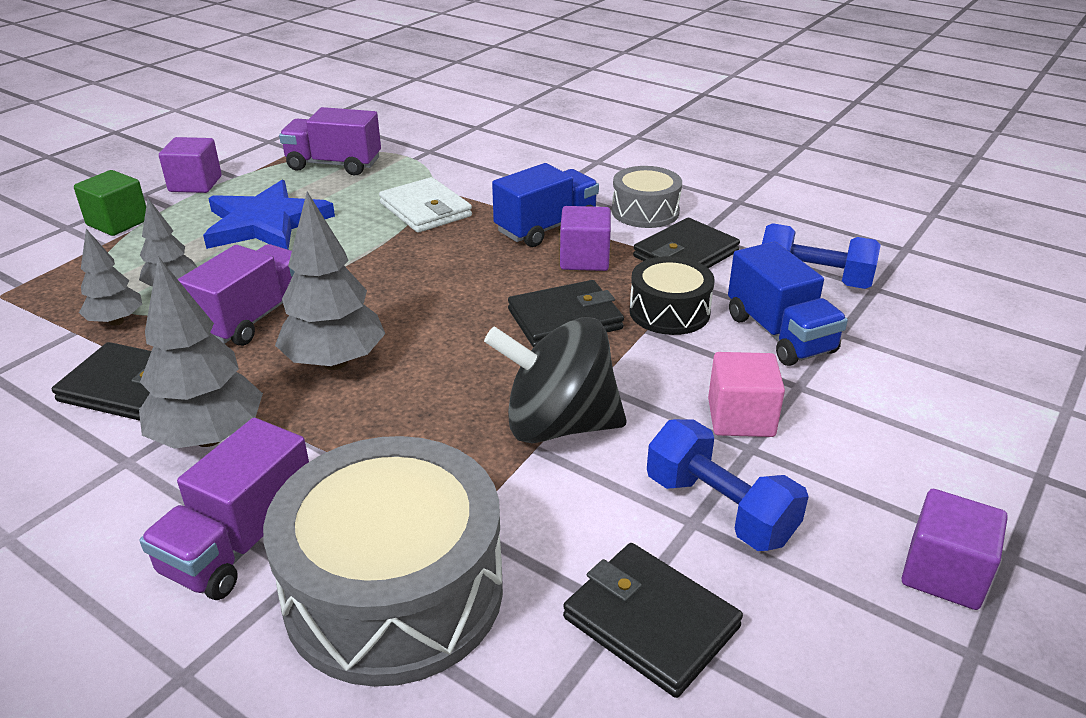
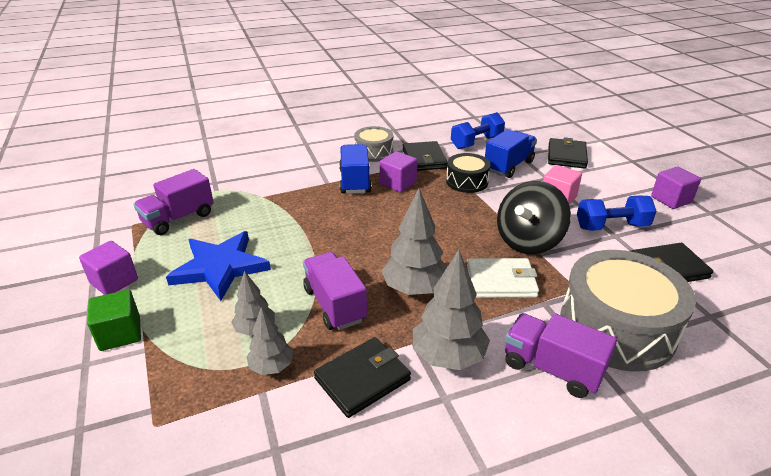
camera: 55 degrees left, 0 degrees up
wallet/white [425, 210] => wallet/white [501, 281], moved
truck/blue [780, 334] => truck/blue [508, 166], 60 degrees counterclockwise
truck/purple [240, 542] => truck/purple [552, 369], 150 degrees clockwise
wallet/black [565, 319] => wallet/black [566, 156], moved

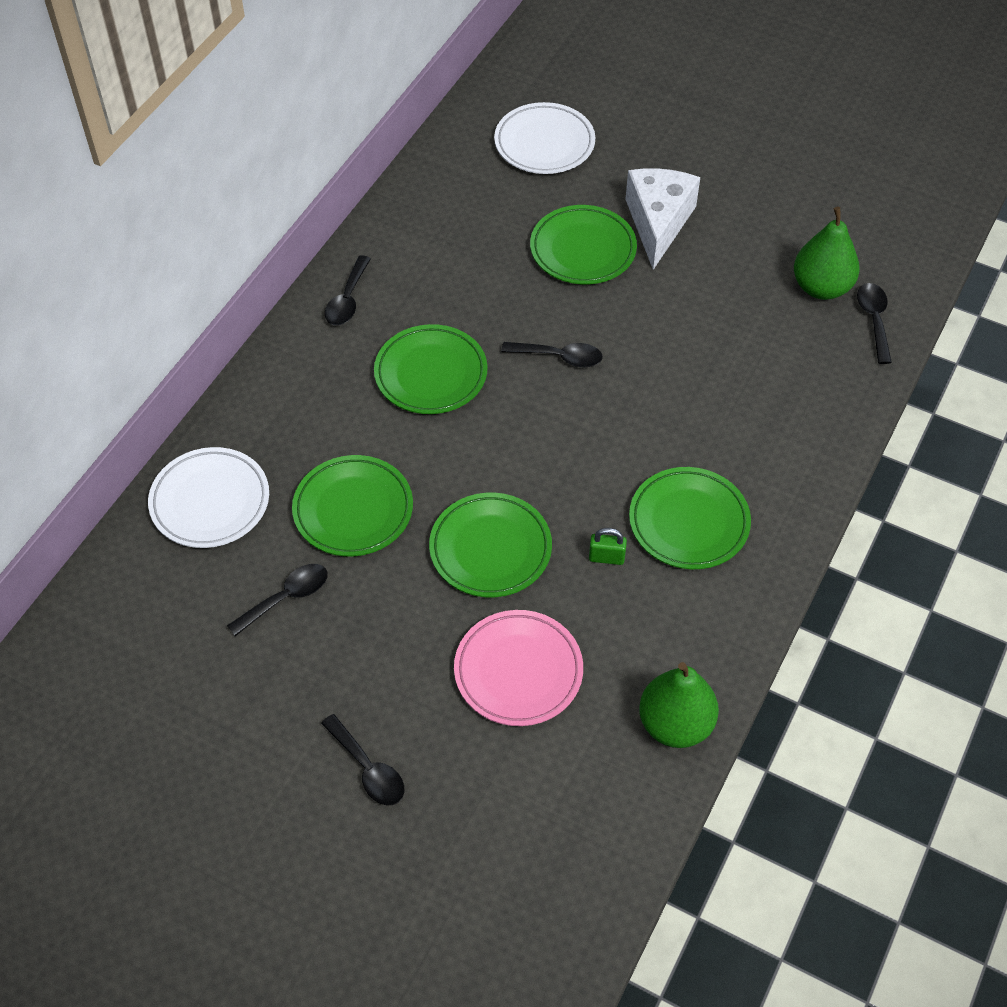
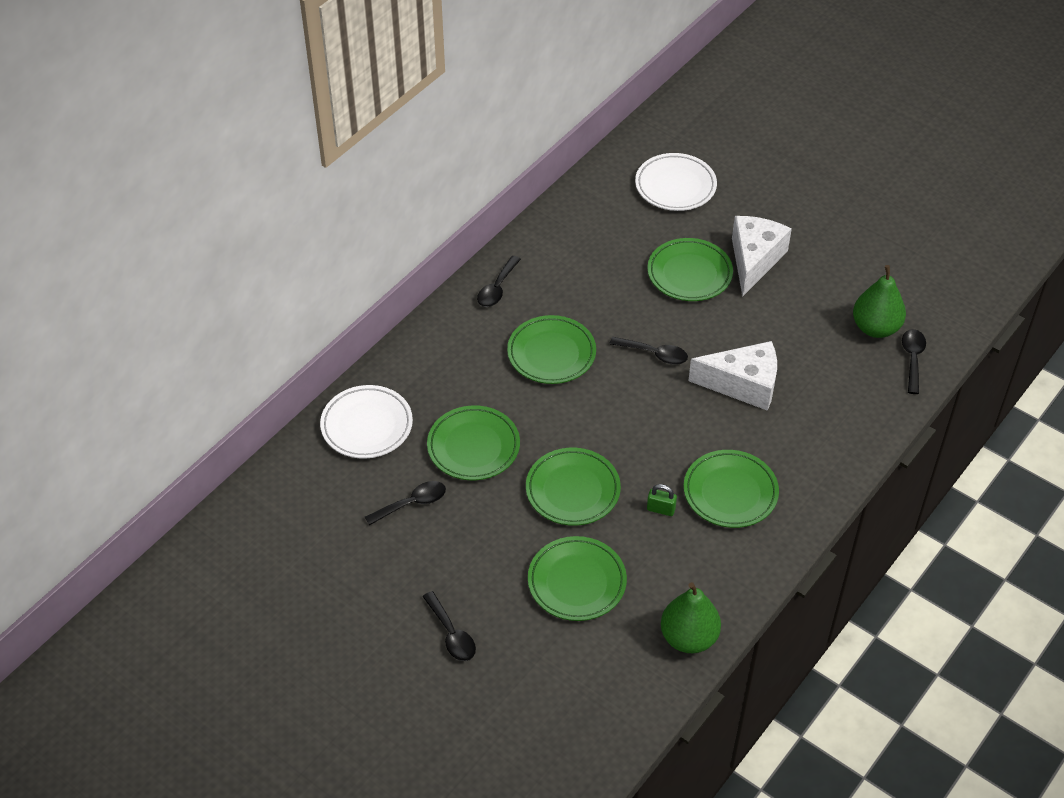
camera: 10 degrees right, 5 degrees down
plate/pink [518, 671] => plate/green [577, 582]
nothing => cheese/white [743, 384]

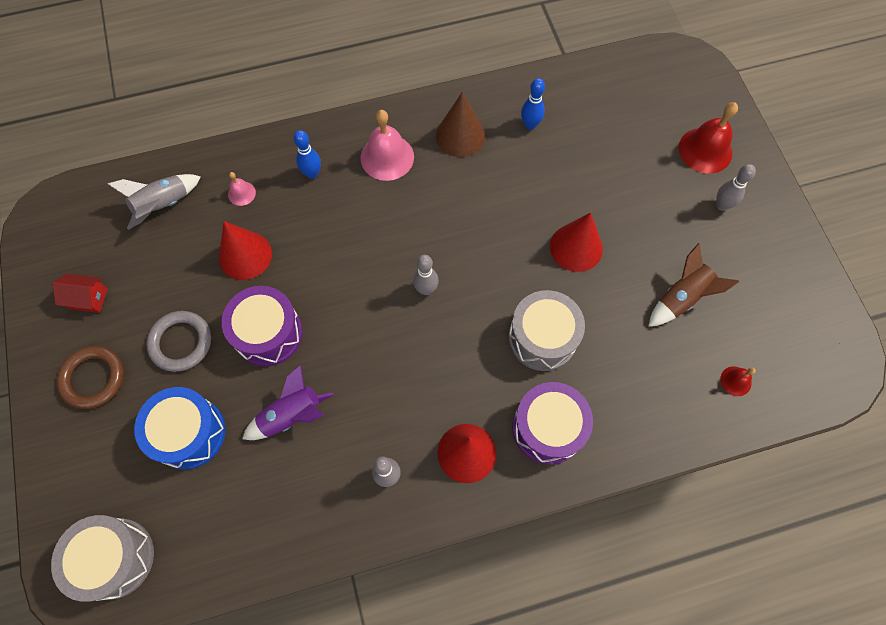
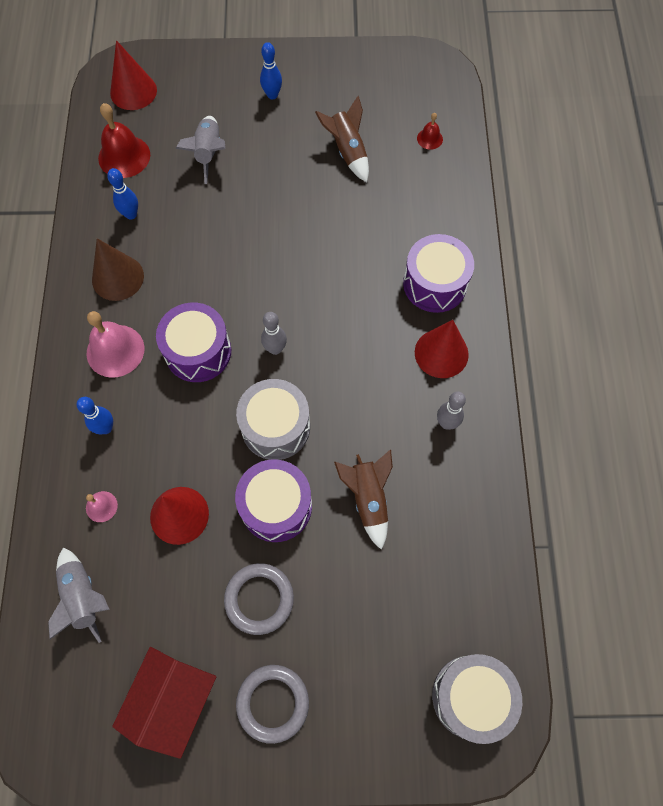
camera: 75 degrees left, 0 degrees up
bell/red [705, 150] => bell/red [124, 156], moved
cone/red [576, 247] => cone/red [133, 91], moved
house/red [88, 298] => house/red [173, 700], x1.82
nothing => drum/purple [198, 351]
nothing => rocket/grey [208, 153]
drum/grey [542, 338] => drum/grey [275, 427], moved
ring/brown [93, 378] => ring/grey [273, 703]
bowling pin/grey [721, 205] => bowling pin/blue [272, 95]
rocket/purple [291, 415] => rocket/brown [368, 499]
drum/blue [189, 433] => nothing

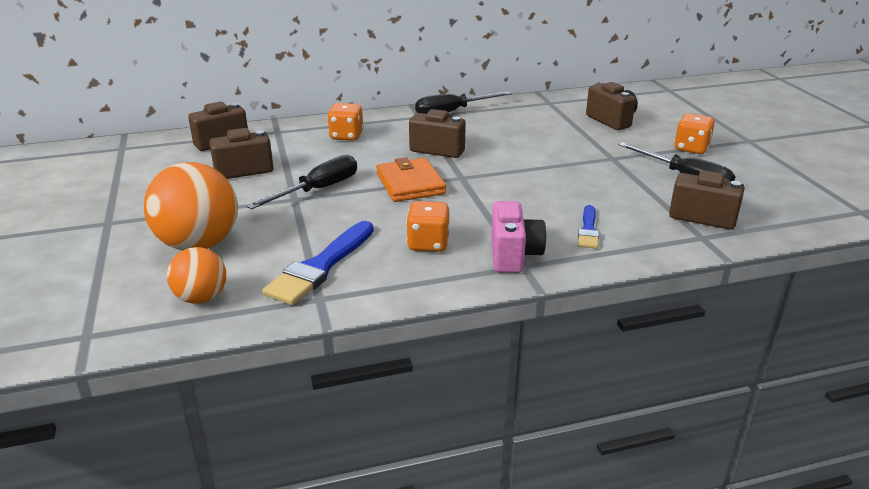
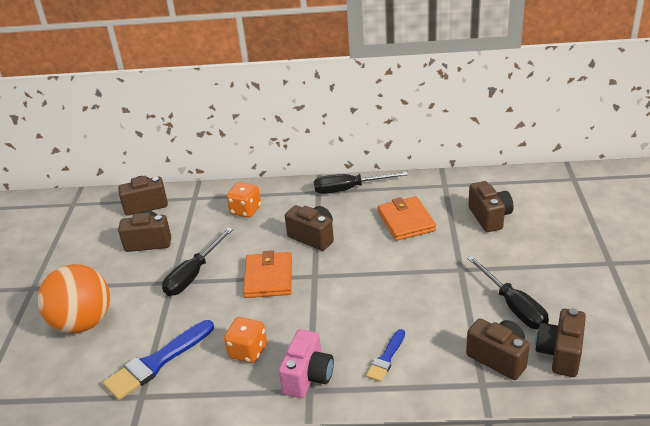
camera: 20 degrees right, 5 degrees up
screwdriver/black [318, 190] => screwdriver/black [193, 274], 150 degrees clockwise
nothing => wallet/orange [406, 221]
nothing => camera/brown [560, 354]
ball/orange [201, 298] => nothing
dice/orange [691, 148] => nothing

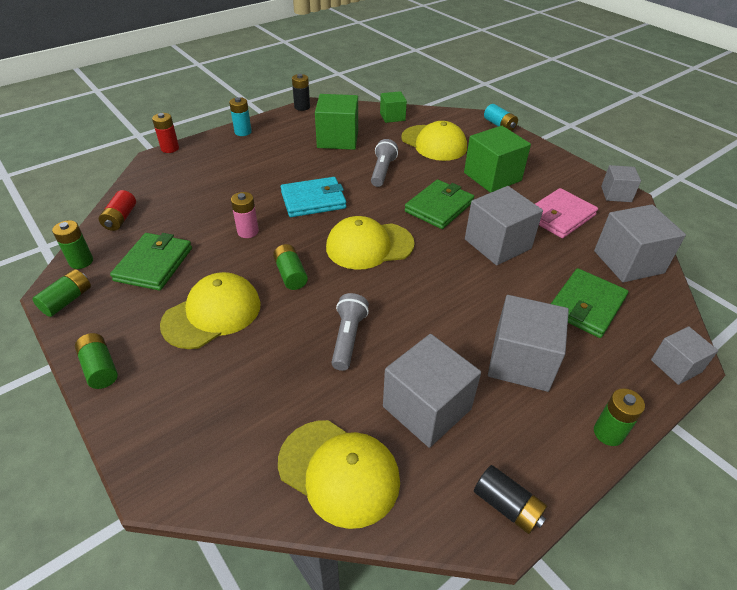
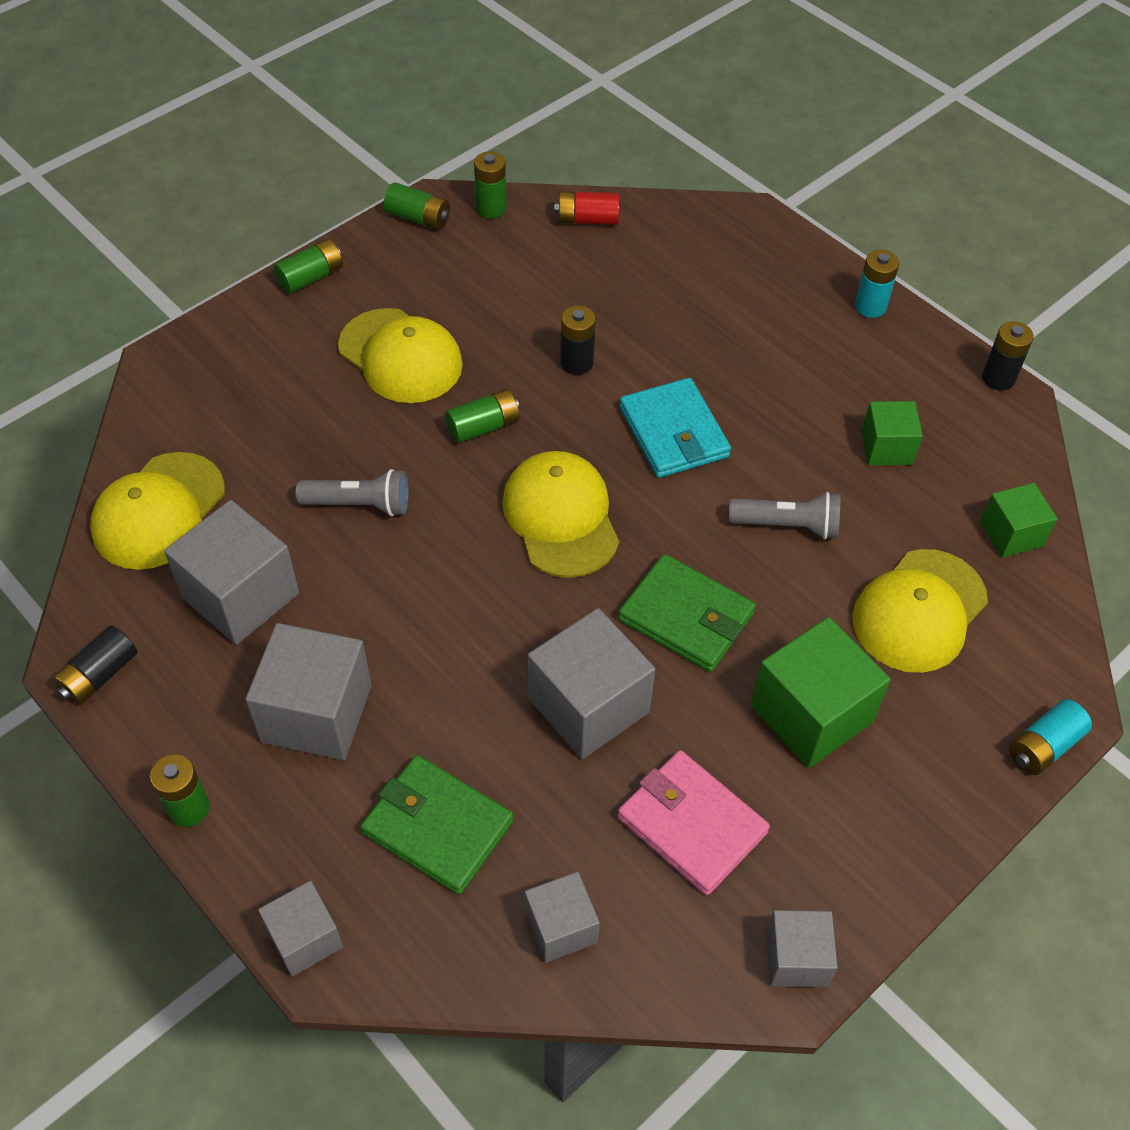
camera: 85 degrees right, 10 degrees up
cube/grey [628, 262] => cube/grey [561, 927], x0.59
battery/pink [248, 231] => battery/black [577, 363]
cube/green [338, 139] => cube/green [886, 448], x0.59
wallet/green [154, 264] => nothing
battery/red [170, 148] => nothing

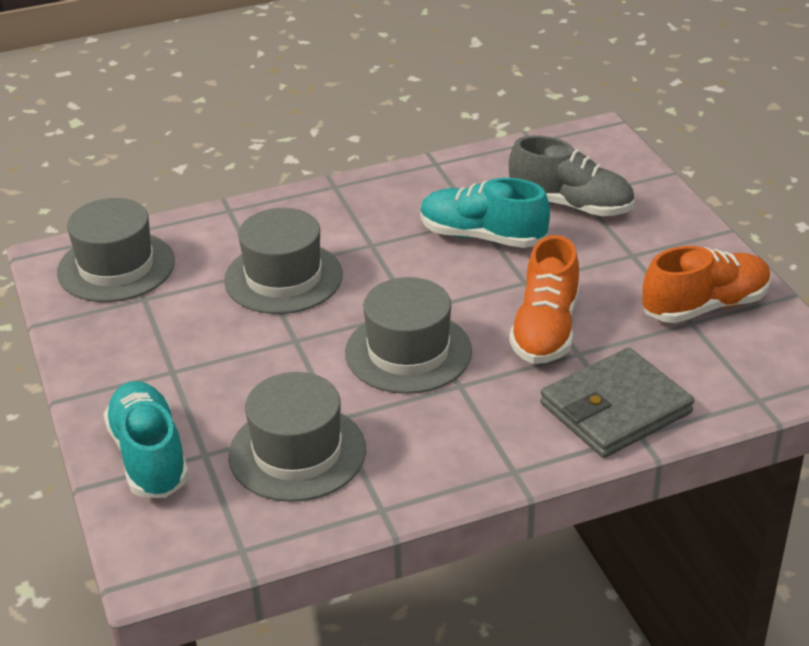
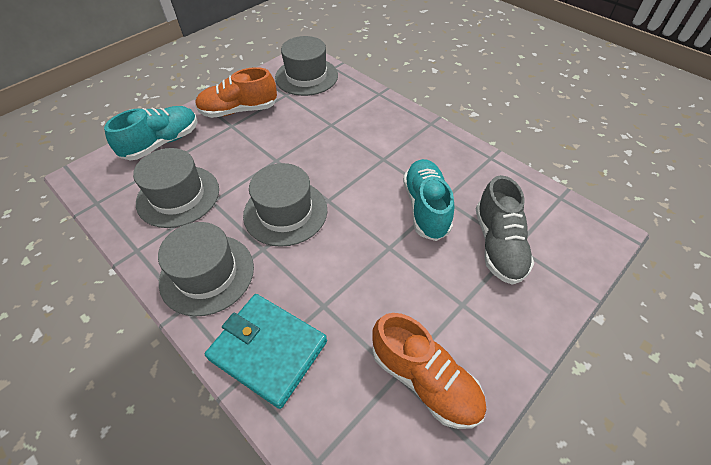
camera: 65 degrees right, 15 degrees up
hat/grey [283, 278] => hat/grey [207, 274], moved
shoe/orange [545, 330] => shoe/orange [239, 110], moved
wallet/grey [615, 408] => wallet/turquoise [268, 350]

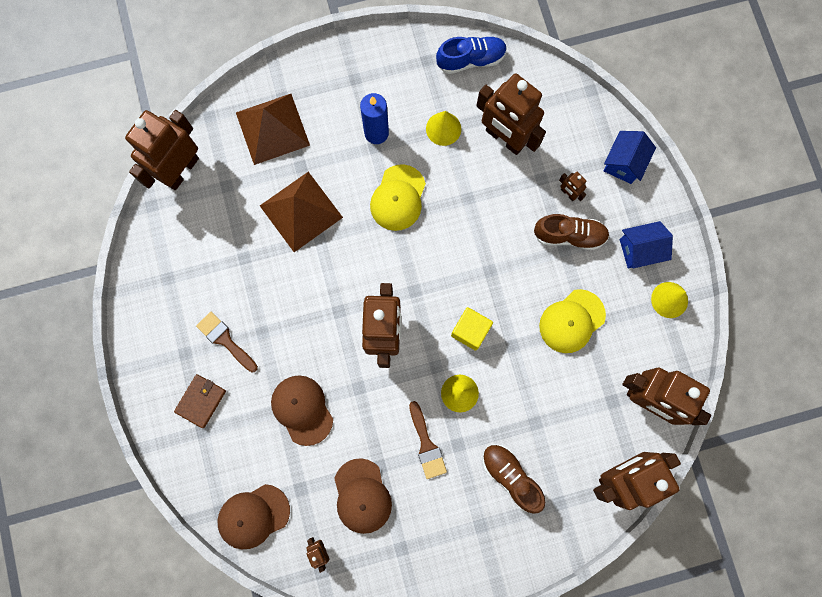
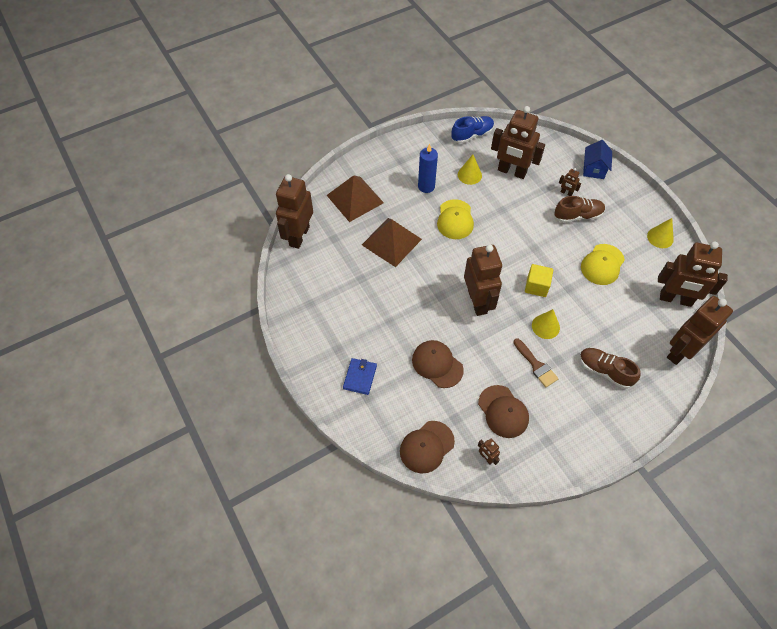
camera: 15 degrees left, 20 degrees down
wallet/brown [201, 401] => wallet/blue [360, 377]
brush/brown [225, 340] => nothing
house/blue [639, 250] => nothing

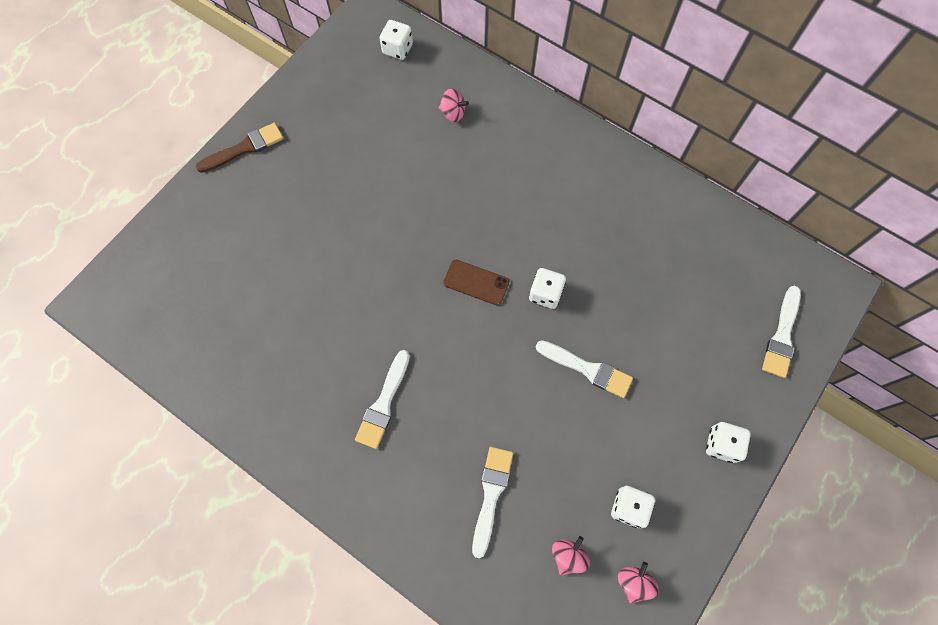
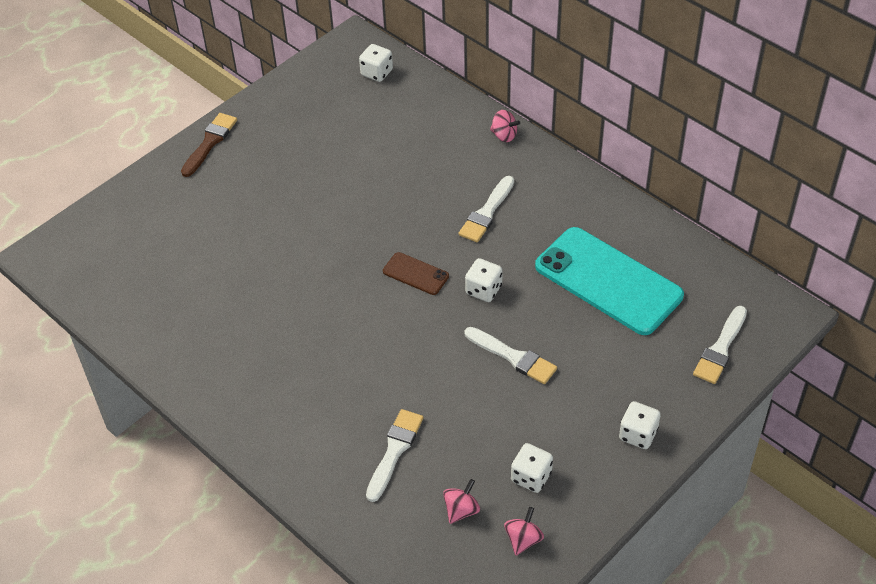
camera: 10 degrees right, 20 degrees down
brush/brown [245, 148] => brush/brown [210, 142], 45 degrees counterclockwise
brush/white [383, 403] => brush/white [486, 212], moved
spinning top/pink [453, 113] => spinning top/pink [504, 135], moved
nothing => phone/turquoise [608, 281]

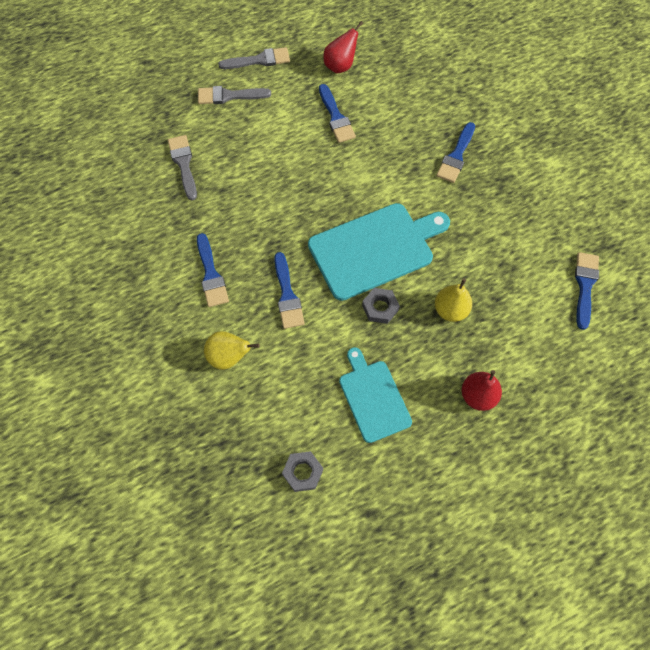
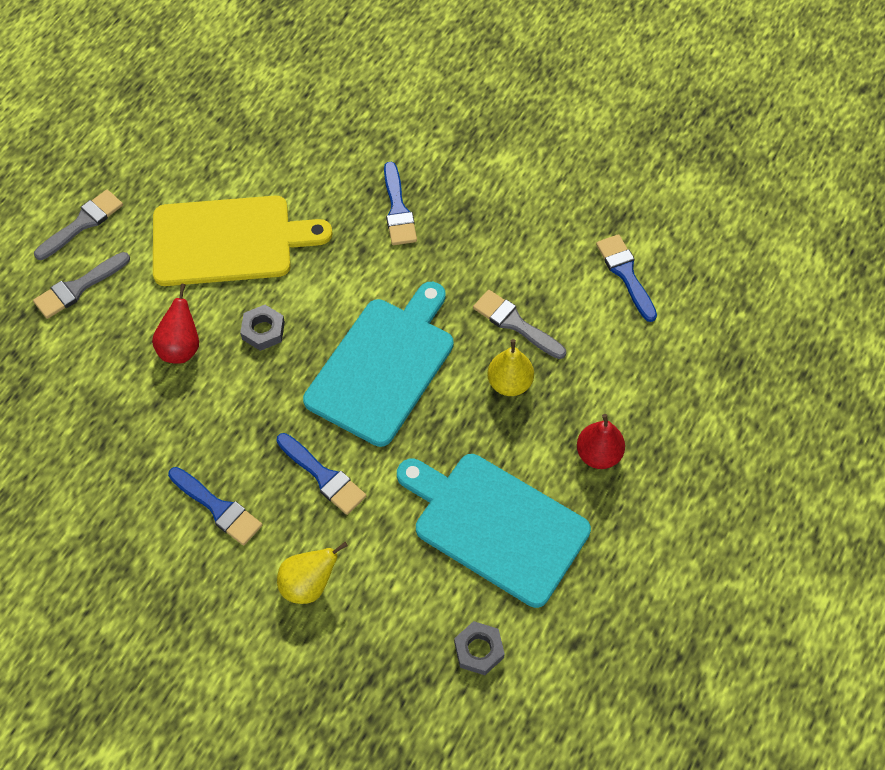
camera: 35 degrees left, 5 degrees down
pear/red [340, 66] => pear/red [181, 347], moved
brush/blue [336, 117] => cutting board/yellow [229, 241]
nut/grey [380, 308] => nut/grey [263, 331], moved
cutting board/turquoise [373, 397] => cutting board/turquoise [496, 525], x1.63
brush/grey [183, 164] => brush/grey [515, 323], moved

